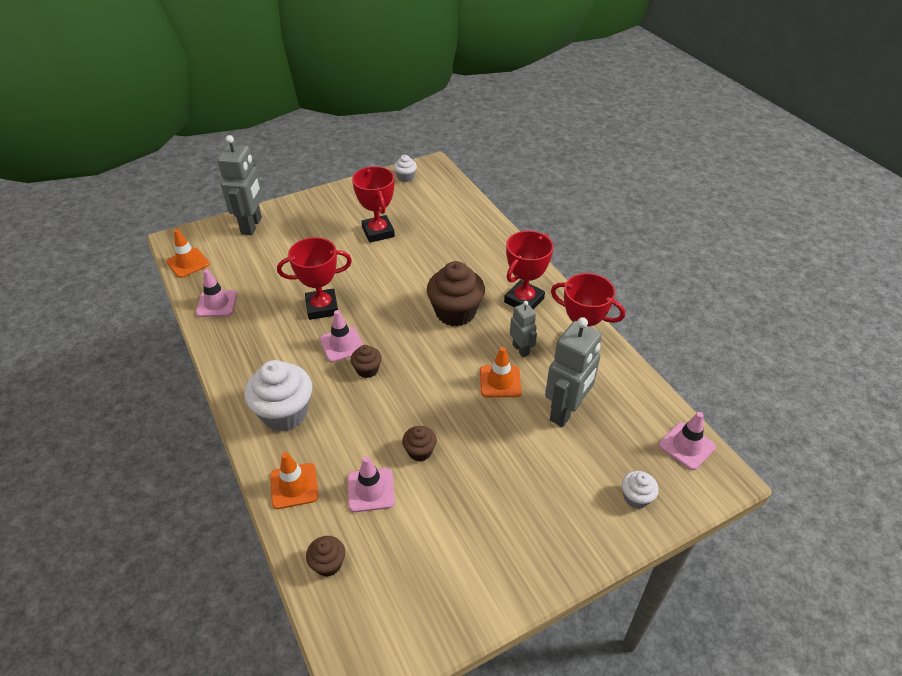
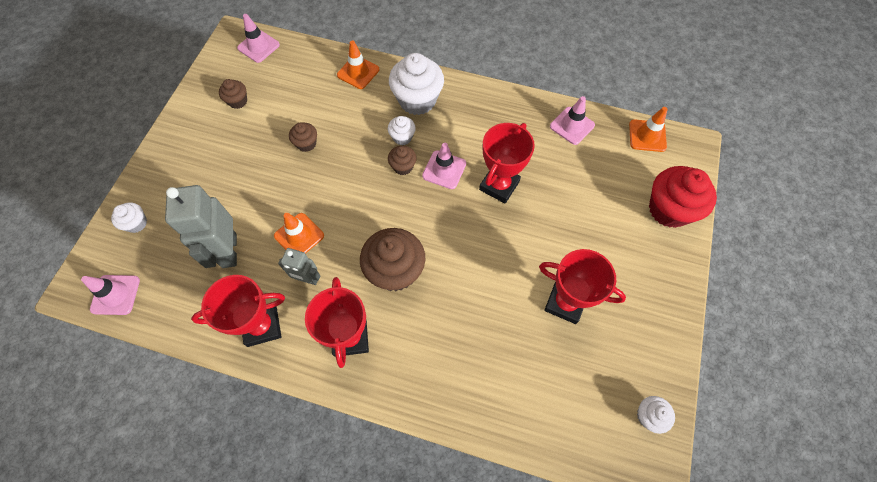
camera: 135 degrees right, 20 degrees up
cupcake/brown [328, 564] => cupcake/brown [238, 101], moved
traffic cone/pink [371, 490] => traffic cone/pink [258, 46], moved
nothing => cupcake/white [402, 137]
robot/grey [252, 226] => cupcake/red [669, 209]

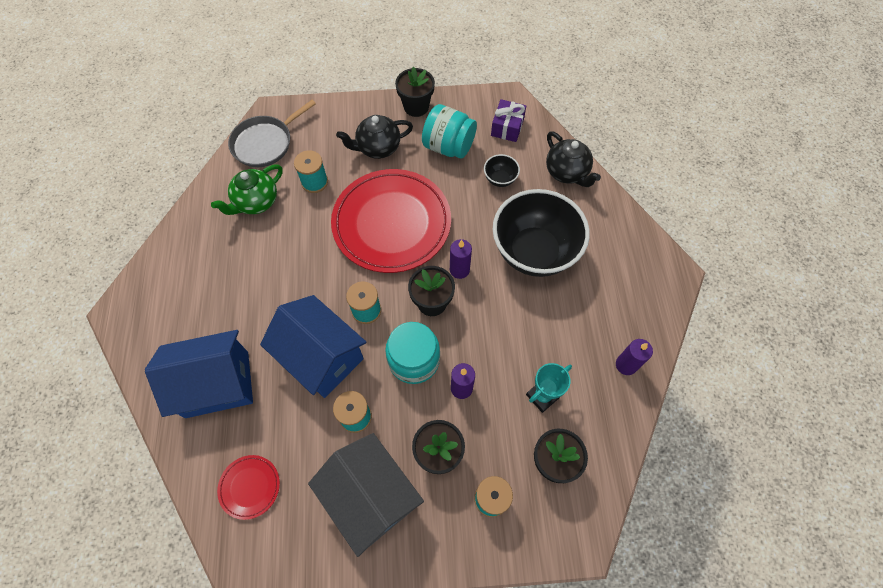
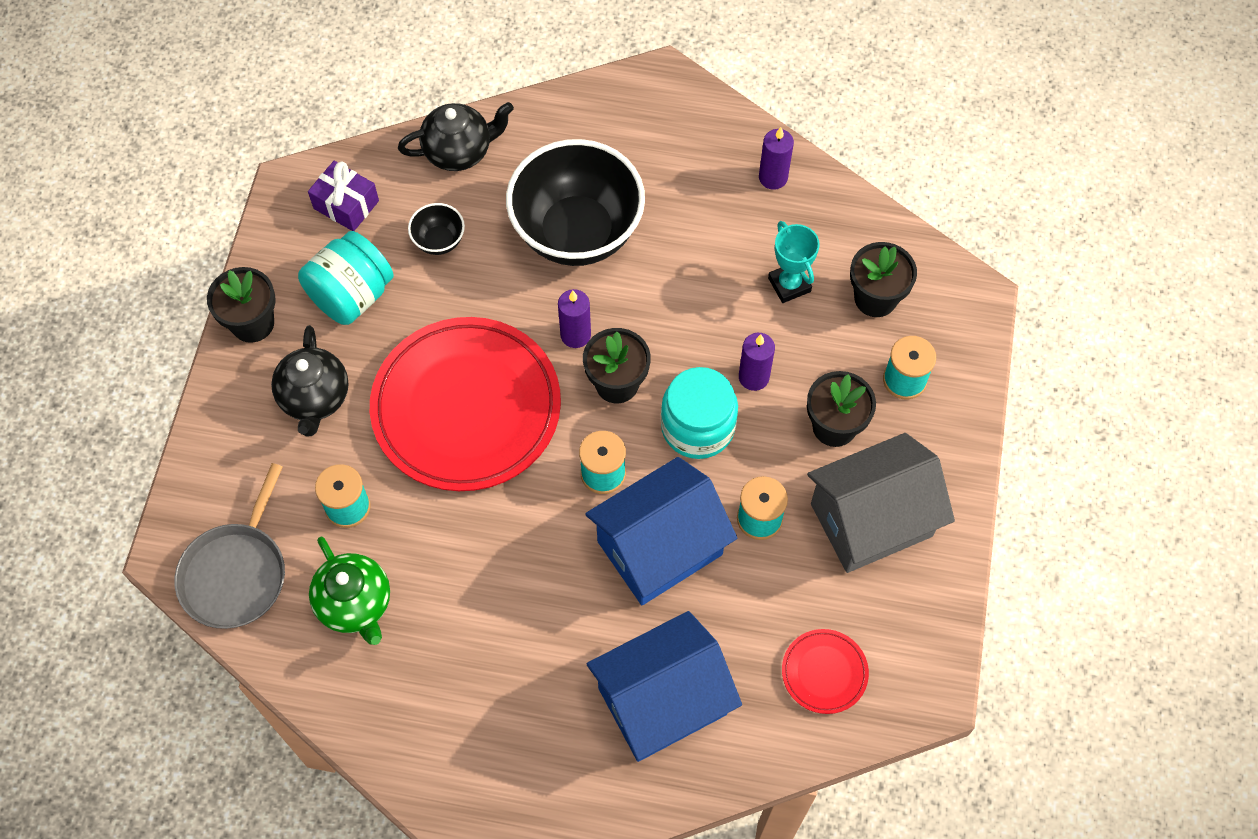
camera: 75 degrees left, 0 degrees up
pan/grey [265, 143] => pan/grey [236, 573], 45 degrees clockwise
house/blue [217, 384] => house/blue [662, 701], 60 degrees clockwise

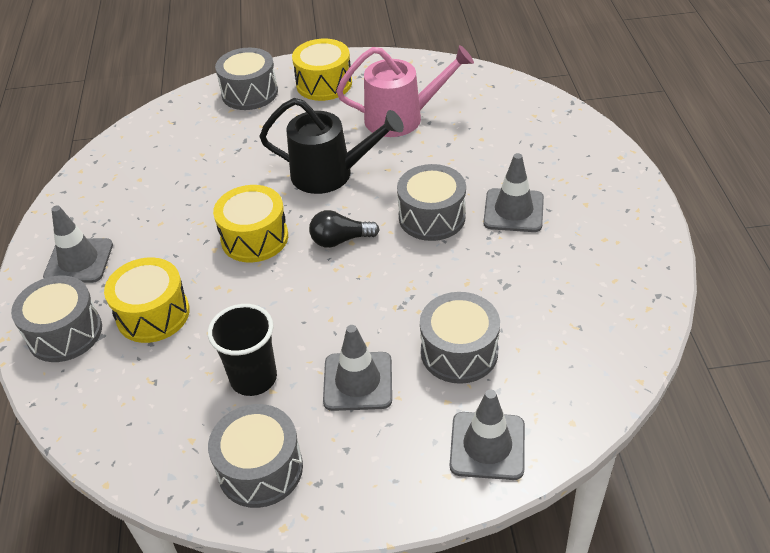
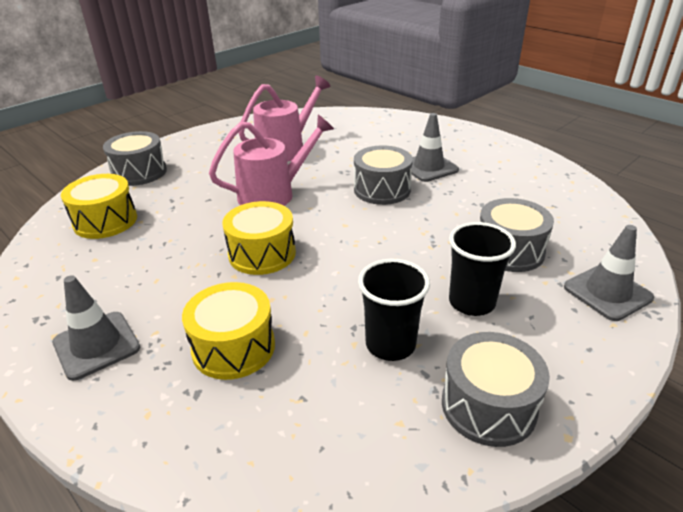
camera: 40 degrees left, 10 degrees down
drum/yellow [324, 84] => drum/yellow [105, 221], moved
watering can/black [331, 174] => watering can/pink [274, 194]
traffic cone/grey [358, 381] => cup/black [471, 302]
drum/grey [65, 333] => nothing
light bulb/black [340, 240] => nothing

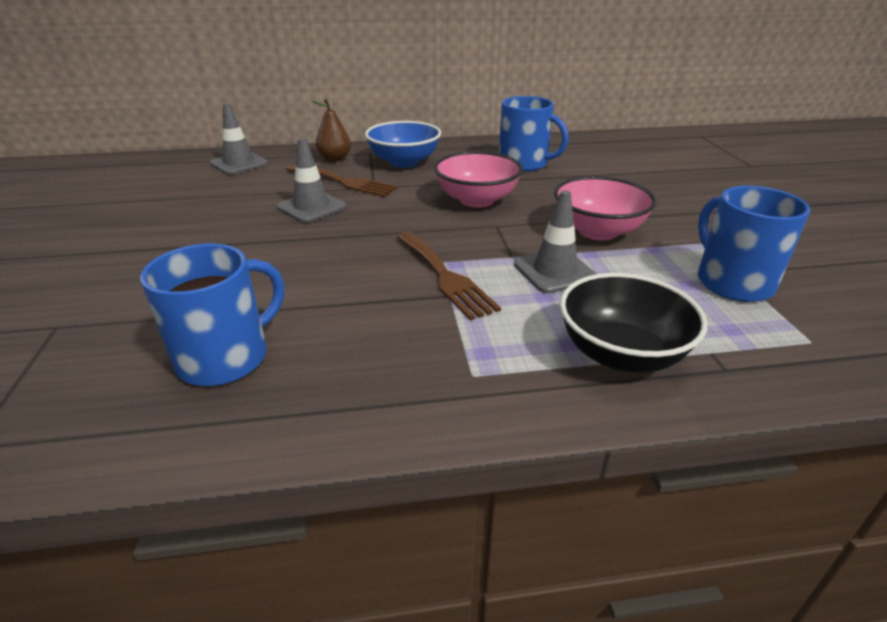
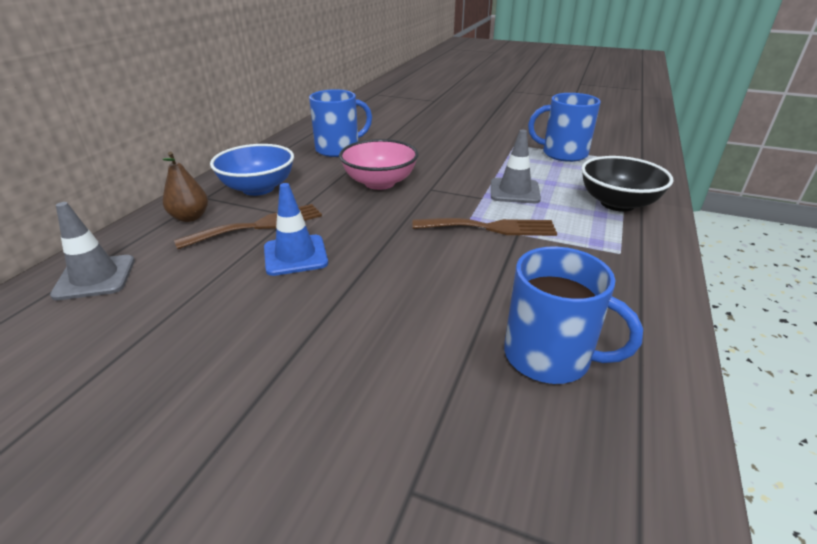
camera: 60 degrees left, 0 degrees up
traffic cone/grey [311, 207] => traffic cone/blue [295, 255]
mug/blue [226, 357] => mug/blue [549, 356], 135 degrees clockwise
bowl/pink [597, 231] => nothing

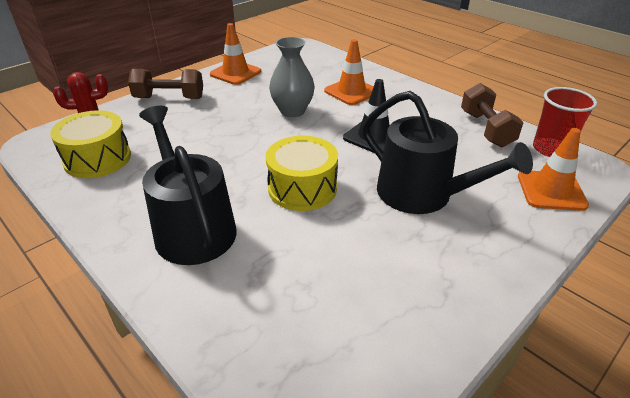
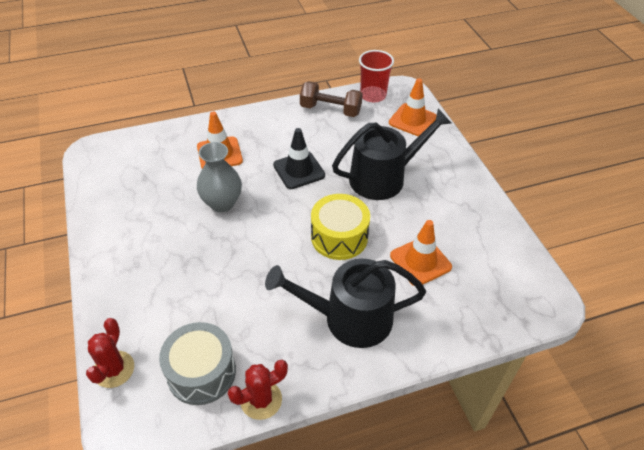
camera: 65 degrees left, 10 degrees up
drum/yellow [97, 159] => drum/grey [201, 372]
nothing => cactus/red [261, 400]
traffic cone/orange [235, 73] => traffic cone/orange [420, 261], moved
dumbbell/brown [169, 98] => nothing

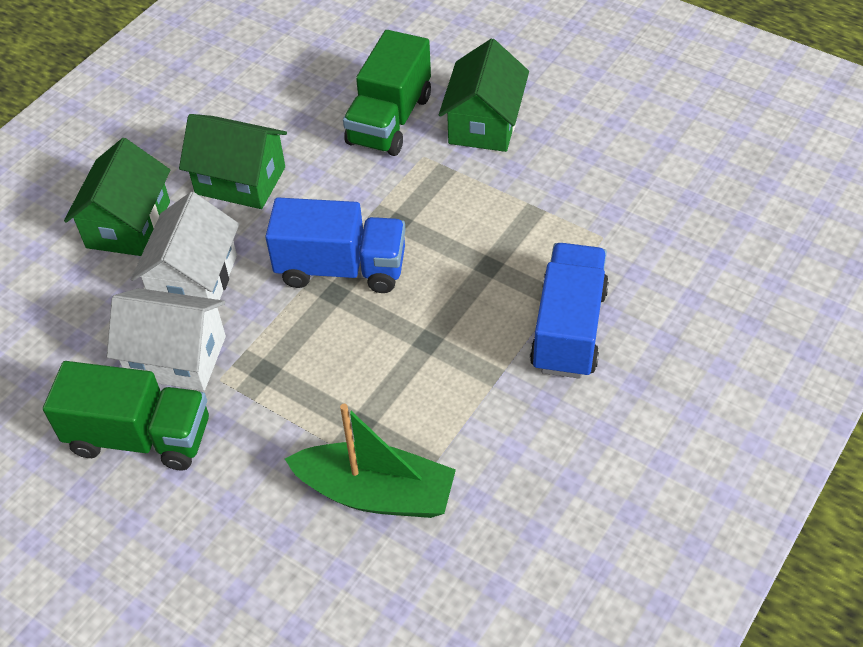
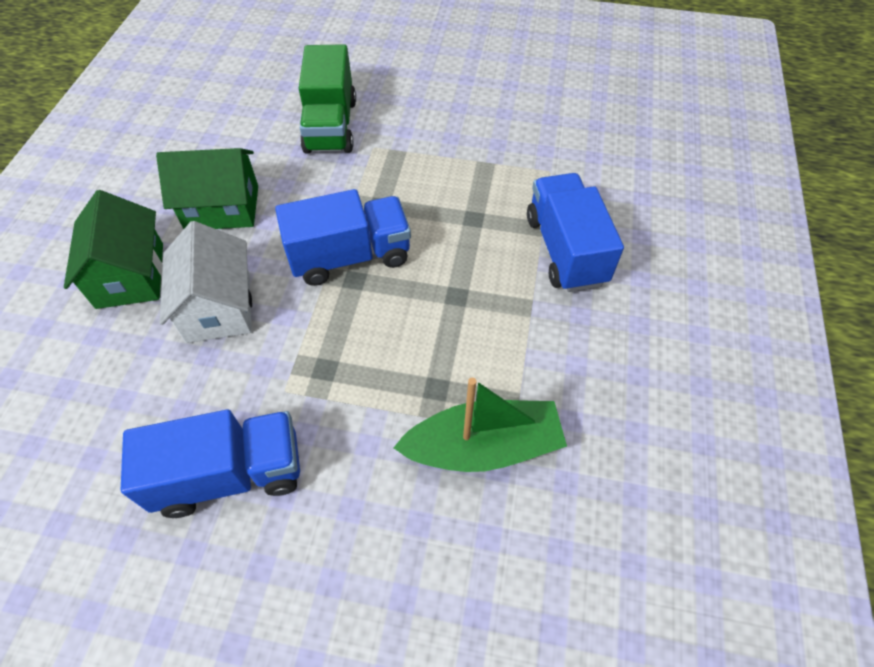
camera: 25 degrees left, 5 degrees up
truck/green [140, 436] => truck/blue [230, 474]
house/white [176, 357] => nothing
house/green [484, 123] => nothing

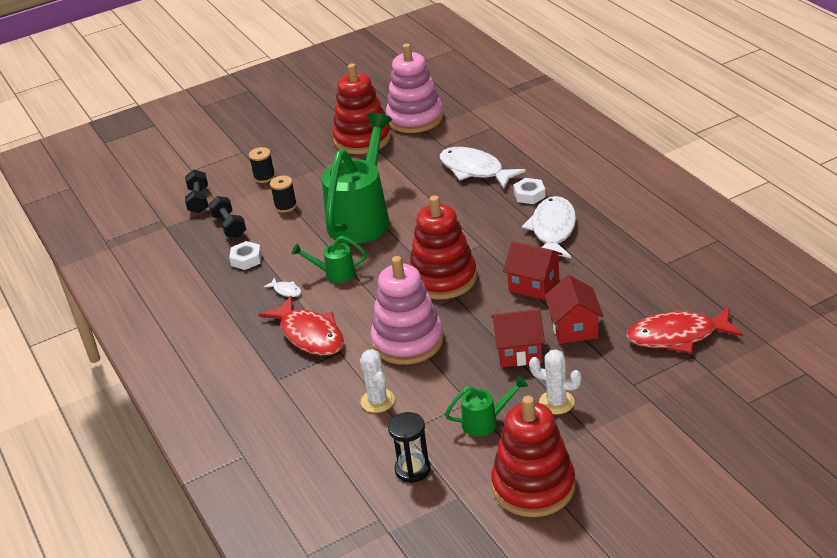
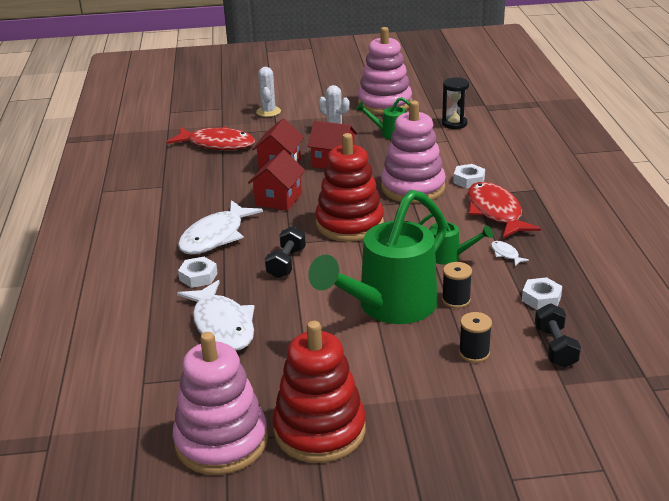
camera: 160 degrees left, 5 degrees down
house/red [534, 284] => house/red [278, 199], 60 degrees clockwise
cactus/white [377, 401] => cactus/white [268, 112], moved
dumbbell/black [198, 201] => dumbbell/black [286, 263], moved
stacking toy/red [533, 486] => stacking toy/pink [384, 103]
spool/black [264, 177] => spool/black [456, 300], moved
nothing => nut/white [469, 180]

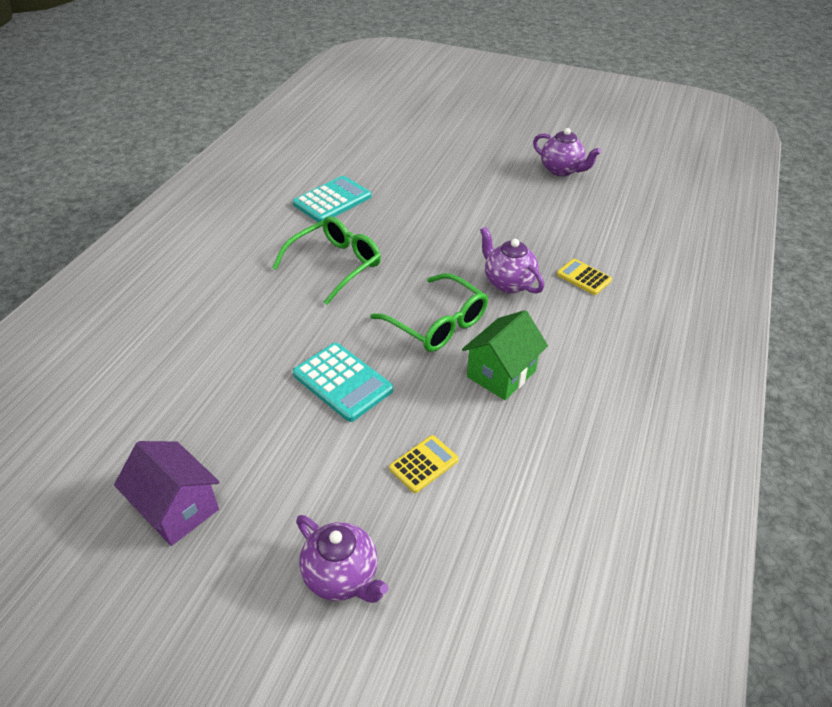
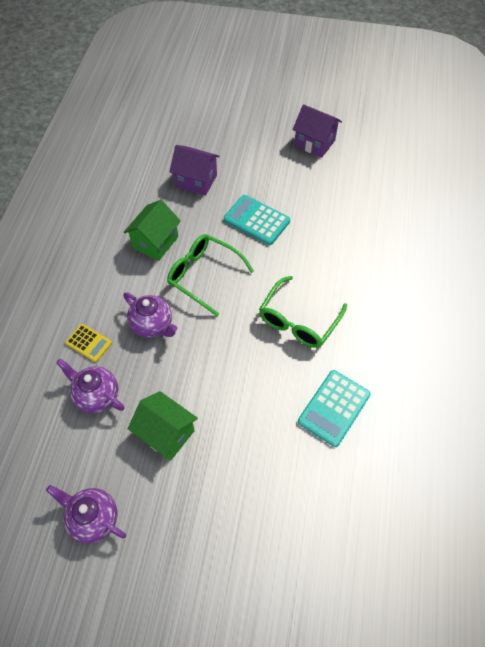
camera: 170 degrees right, 15 degrees up
teapot/purple [342, 576] => teapot/purple [97, 395], moved
nothing => house/green [166, 433]
calculator/yellow [424, 464] => house/purple [196, 181]

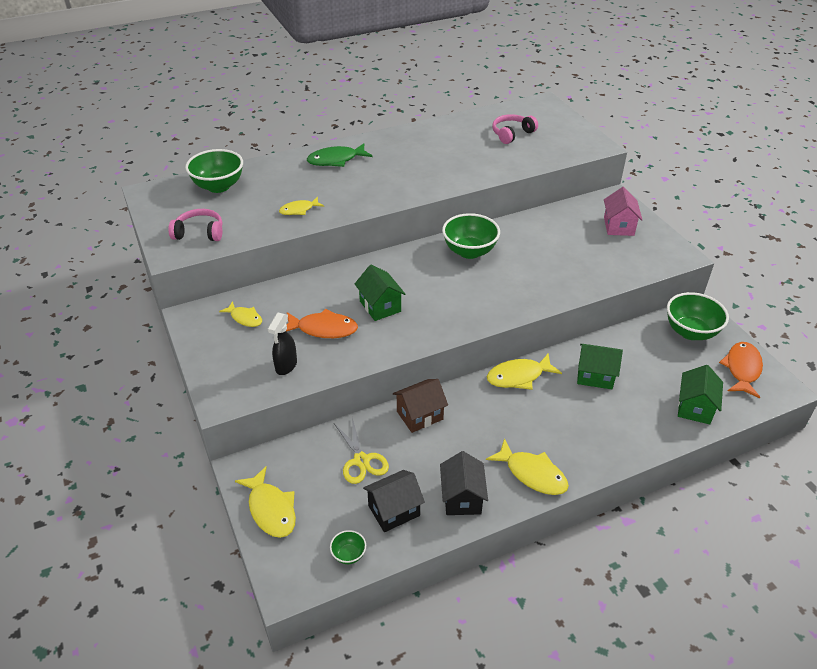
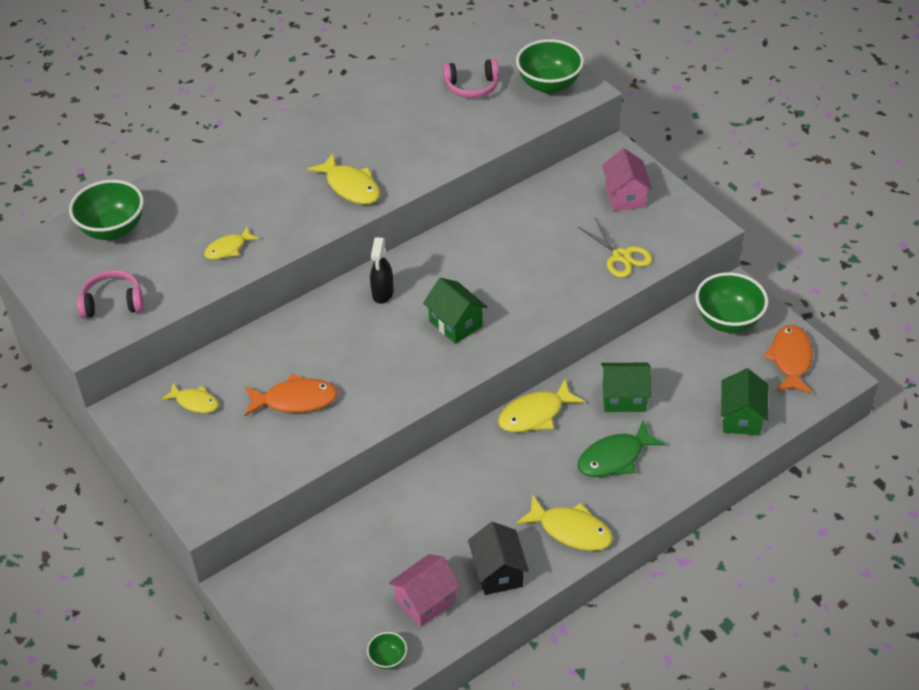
camera: 10 degrees left, 5 degrees up
fish/yellow [271, 509] => fish/yellow [350, 187], moved
spray bottle/black [286, 366] => spray bottle/black [382, 293], moved
house/black [394, 511] => house/pink [426, 601]
house/green [380, 306] => house/green [455, 324], moved
headphones/pink [512, 134] => headphones/pink [472, 87], 135 degrees counterclockwise
bowl/green [469, 251] => bowl/green [549, 85], moved
scissors/yellow [361, 460] => scissors/yellow [621, 256], moved
fish/green [336, 160] => fish/green [614, 458], moved
house/brown [419, 415] => nothing

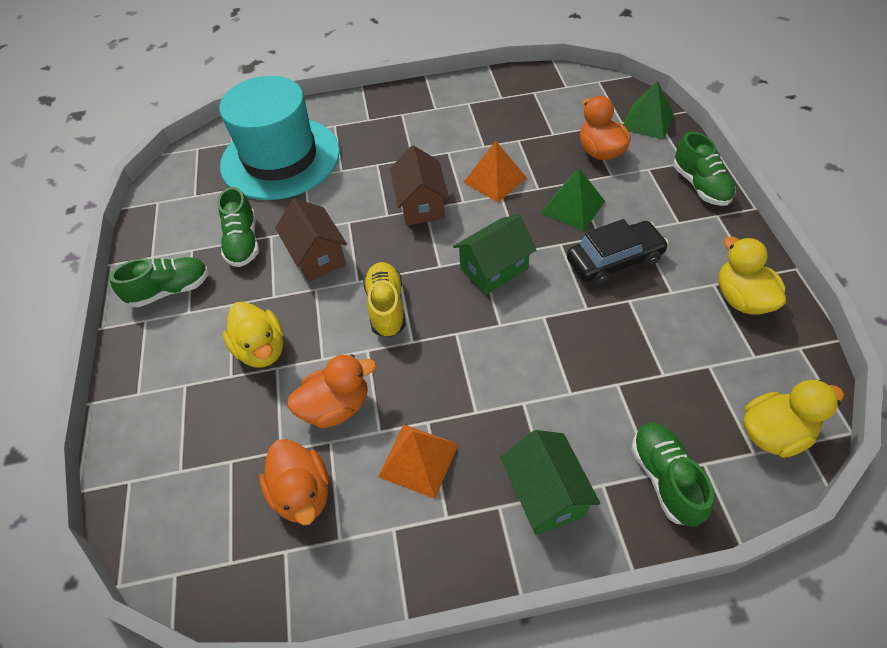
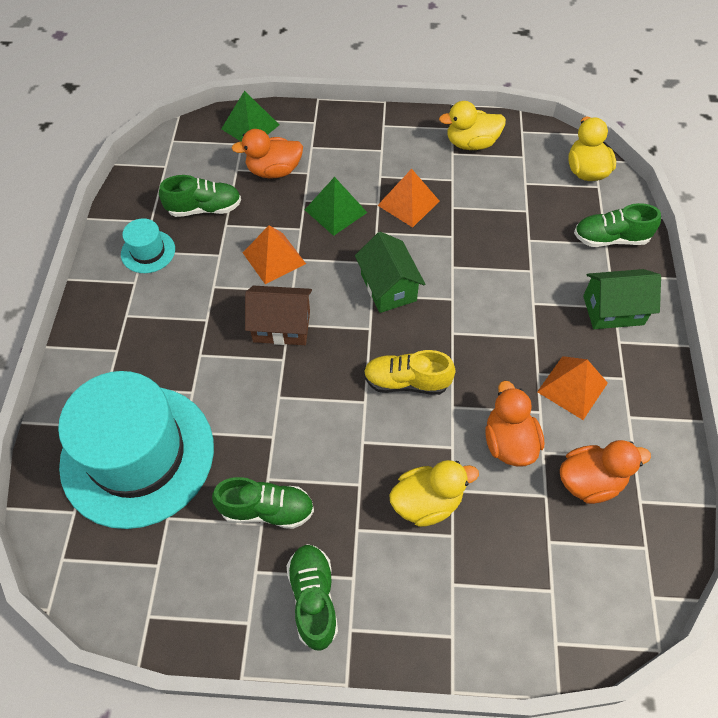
camera: 80 degrees left, 5 degrees up
nothing => hat/turquoise [148, 251]
shoe/green [700, 186] => shoe/green [204, 208], moved
car/black [614, 260] => pyramid/orange [408, 203]
house/brown [317, 256] => nothing

